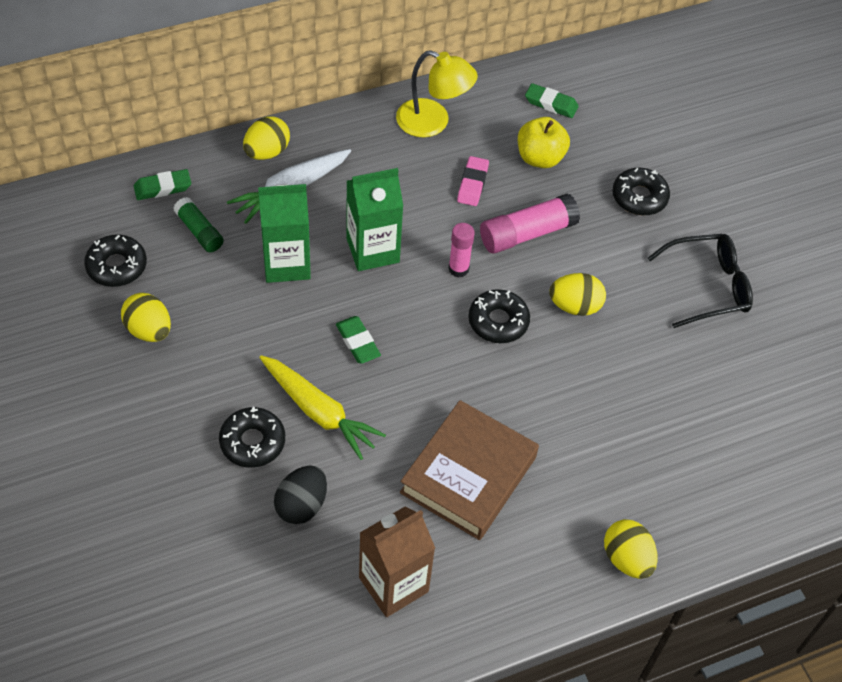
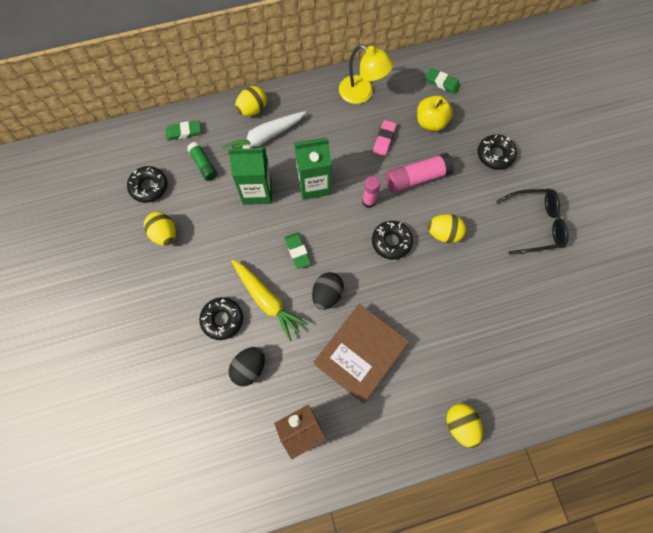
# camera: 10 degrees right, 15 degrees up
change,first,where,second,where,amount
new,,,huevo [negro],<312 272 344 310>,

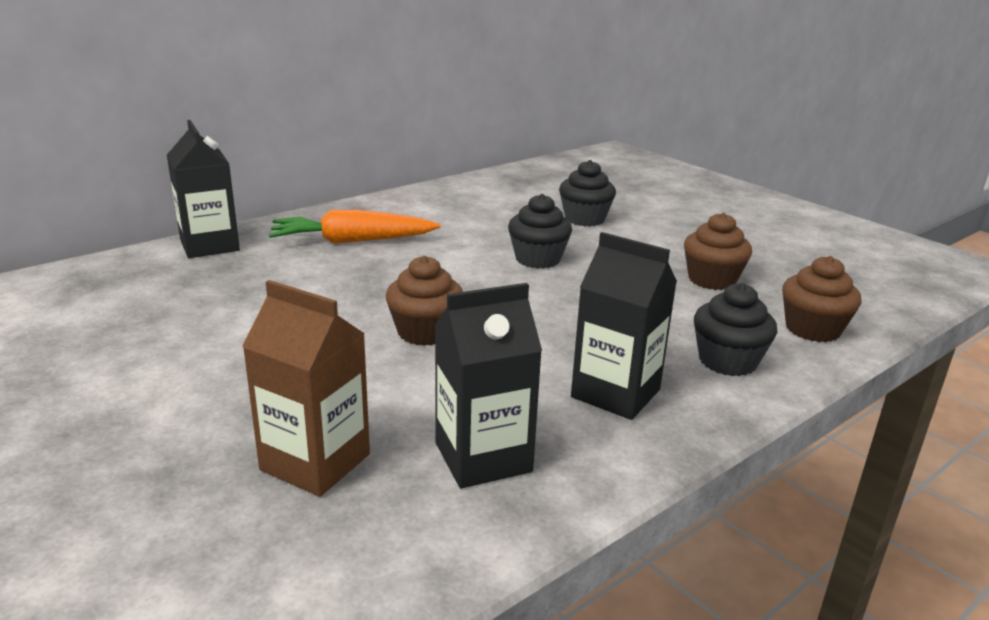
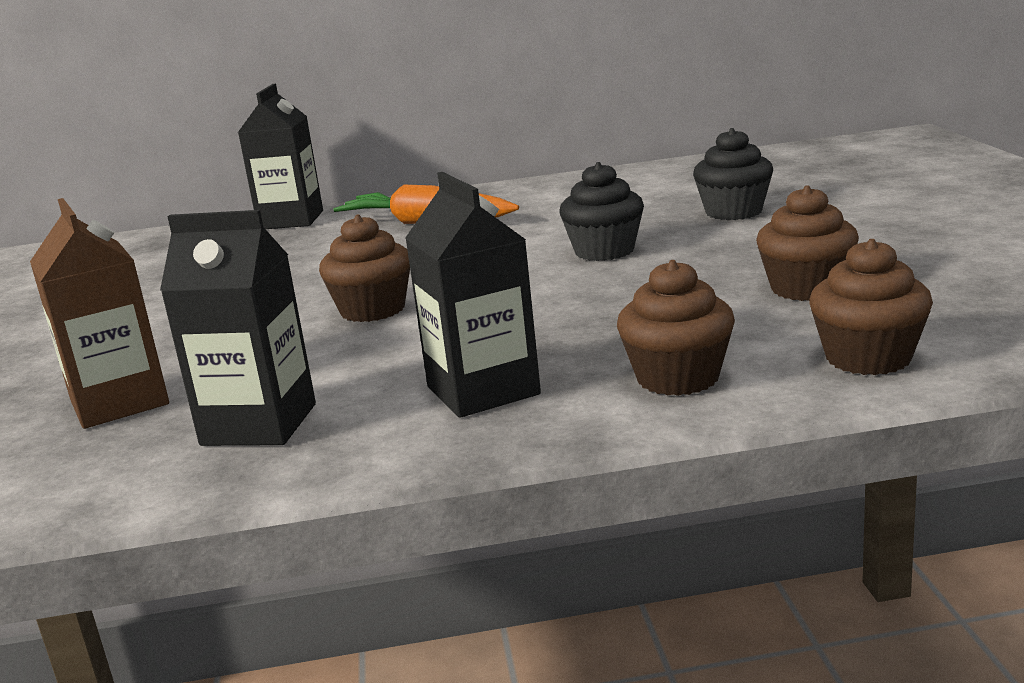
# camera: 35 degrees right, 5 degrees down
change,first,where,second,where,amount
repainted,magdalena [negro],<694 283 777 376>,magdalena [marrón],<617 260 735 396>,

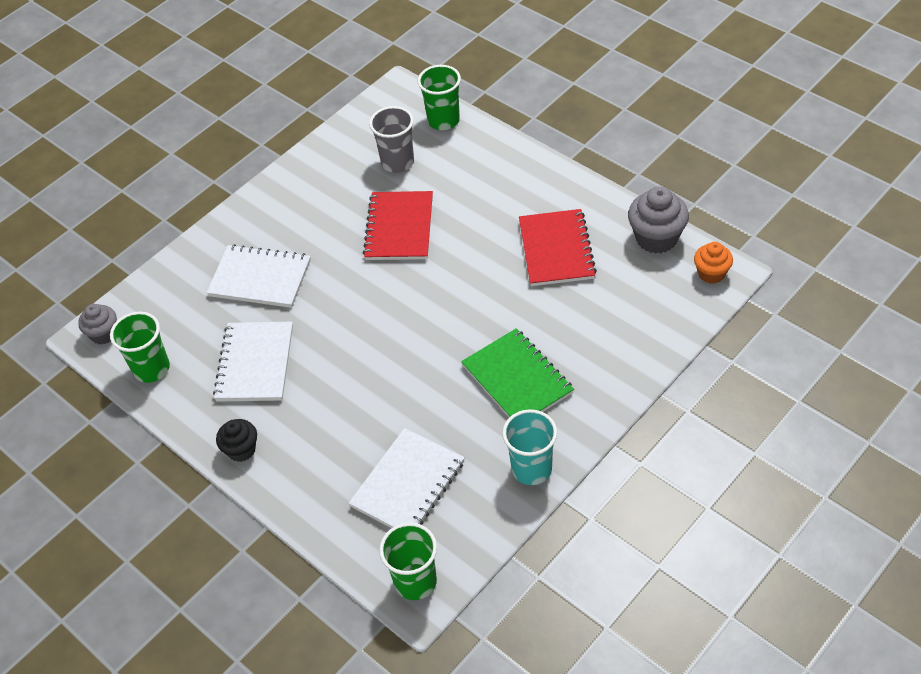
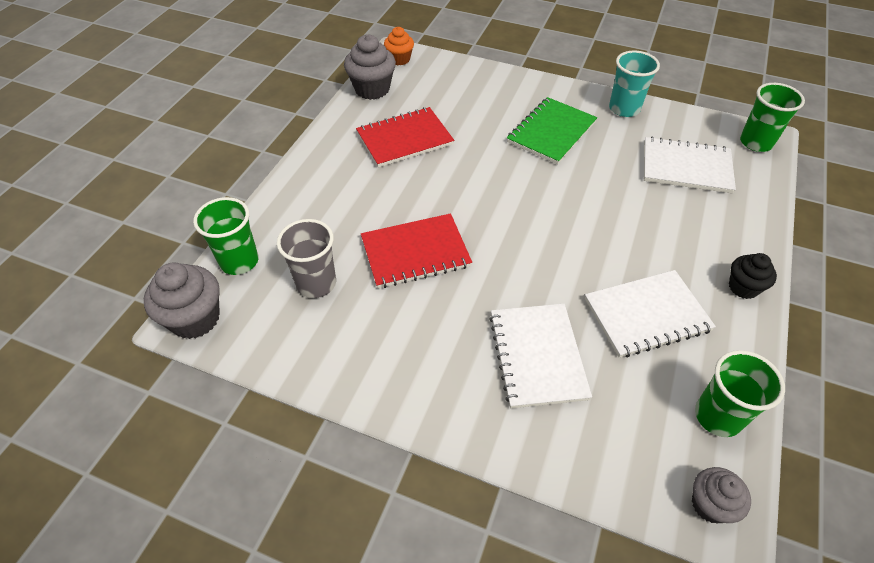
# camera: 115 degrees left, 0 degrees up
change,first,where,second,where,amount
new,,,magdalena [gris],<144 262 220 339>,

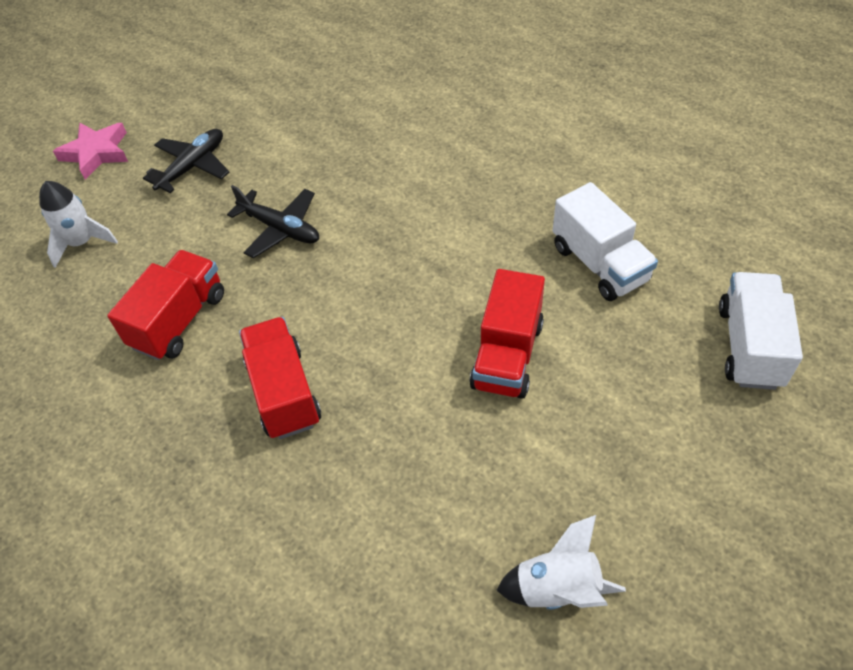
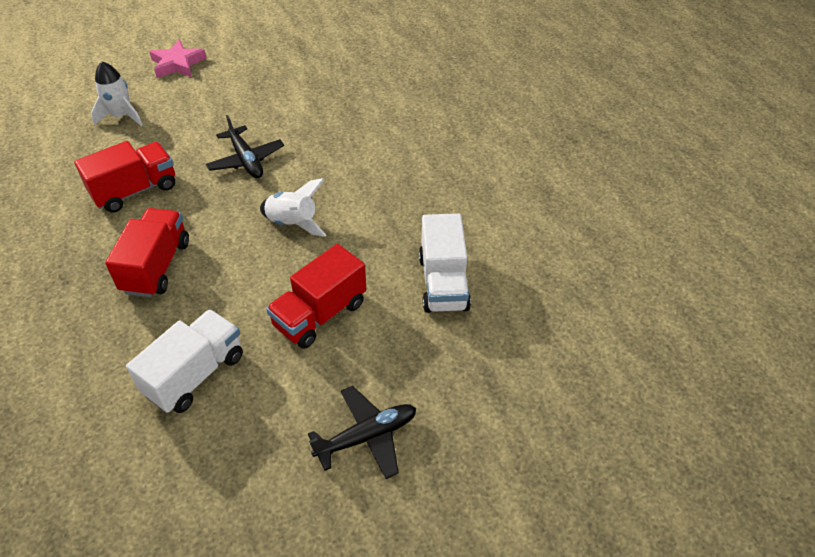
# camera: 25 degrees right, 5 degrees down
change,first,where,second,where,amount
shifted,avión [negro],<143 129 229 193>,,<308 386 416 479>,
shifted,cohete [blanco],<496 515 626 610>,,<260 178 326 237>,
shifted,camión [blanco],<719 272 803 390>,,<126 309 243 413>,

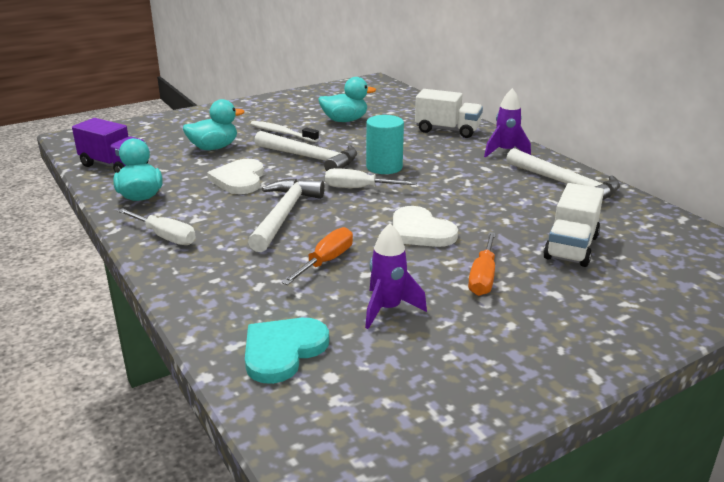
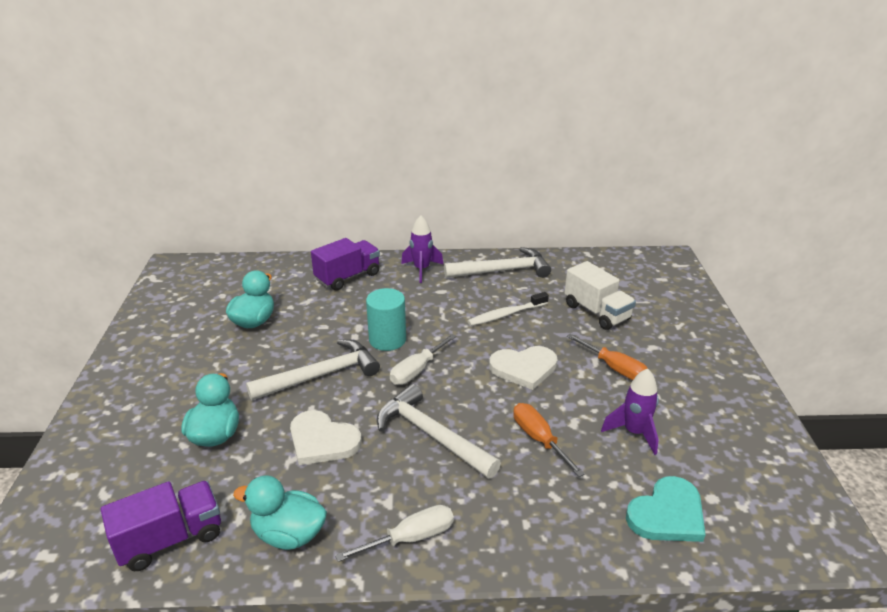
# camera: 60 degrees left, 5 degrees up
change,first,where,second,where,amount
shifted,cepillo de dientes [blanco],<250 121 319 142>,,<468 292 549 326>,
repainted,camión [blanco],<415 89 483 138>,camión [morado],<311 238 380 291>,
rotated,corazón [turquesa],<245 318 329 384>,,<626 476 706 542>,105 degrees counterclockwise

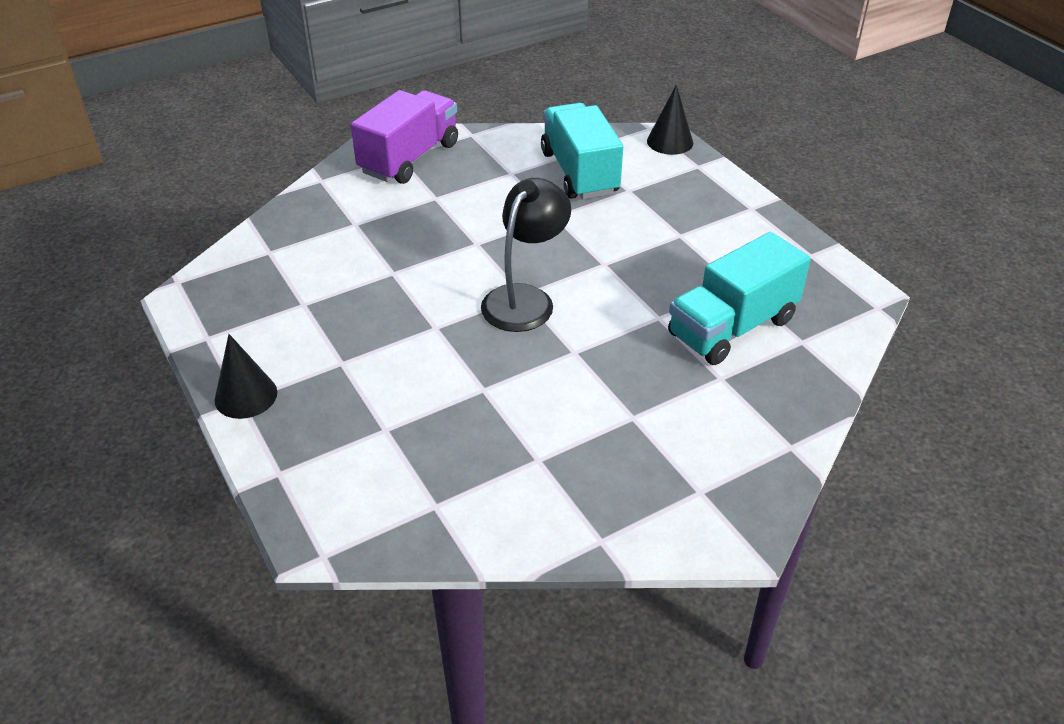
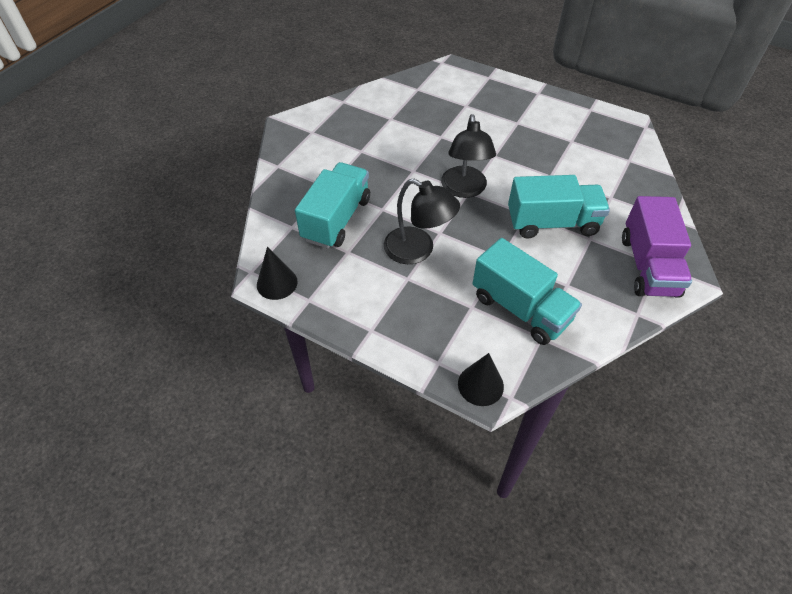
# camera: 150 degrees right, 10 degrees up
change,first,where,second,where,amount
new,,,lámpara [negro],<384 179 460 264>,
new,,,camión [turquesa],<508 175 610 238>,
shifted,cono [negro],<215 334 277 419>,,<257 247 298 300>,

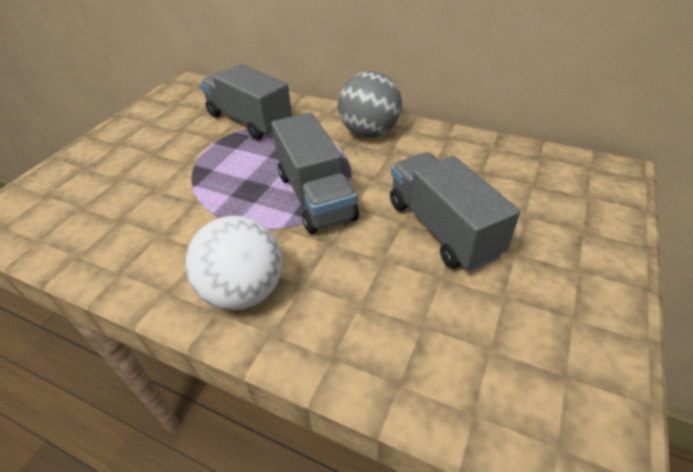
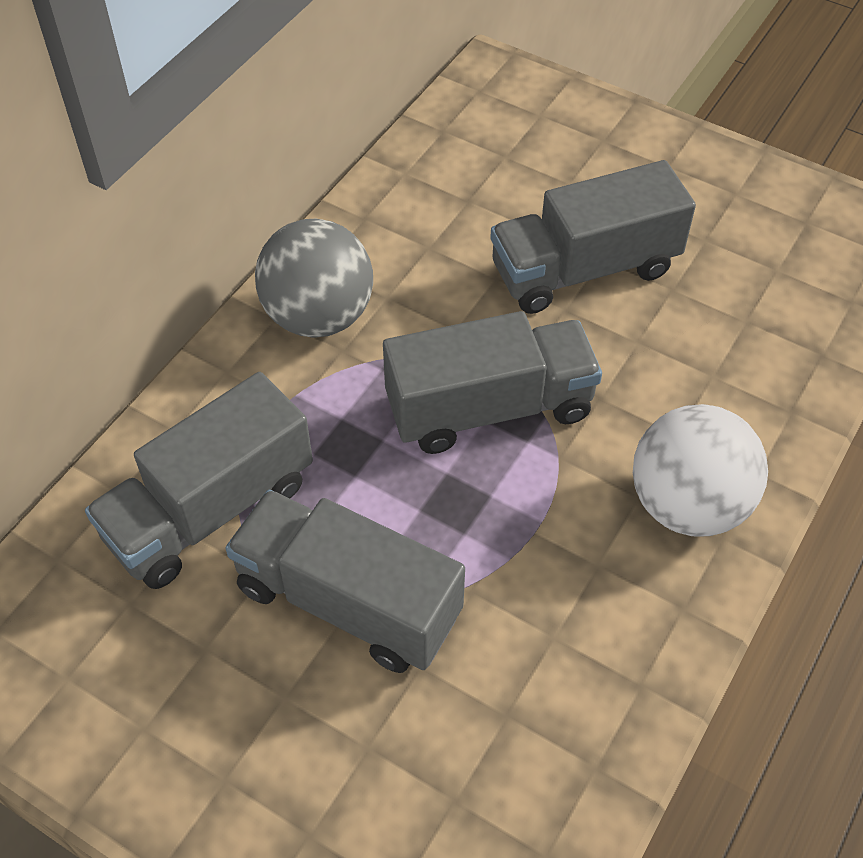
# camera: 85 degrees left, 10 degrees up
change,first,where,second,where,amount
new,,,camión [gris],<225 490 465 673>,

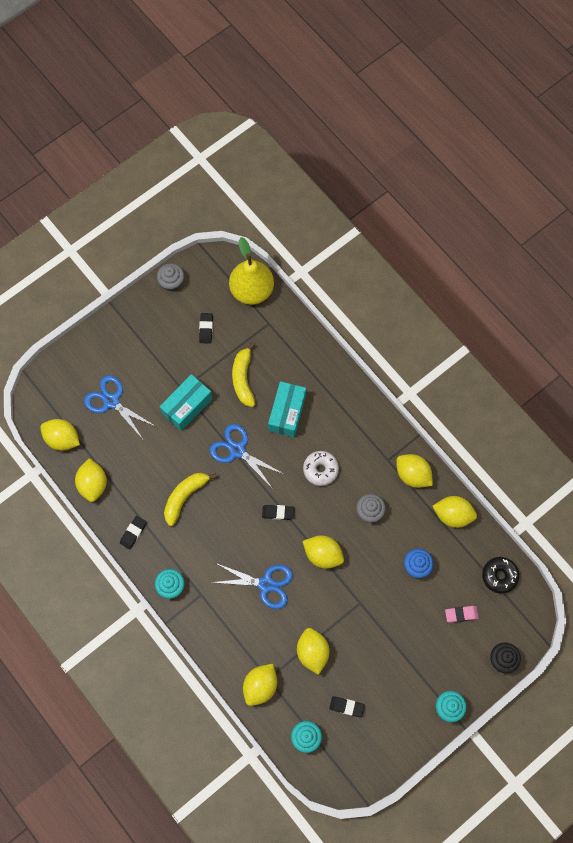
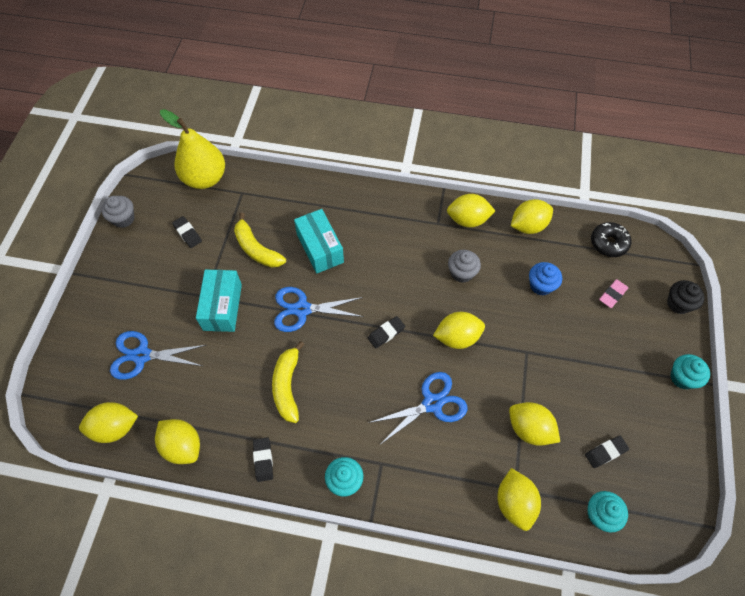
# camera: 40 degrees left, 10 degrees down
change,first,where,second,where,amount
gone,rosquilla [blanco],<303 451 339 486>,,,

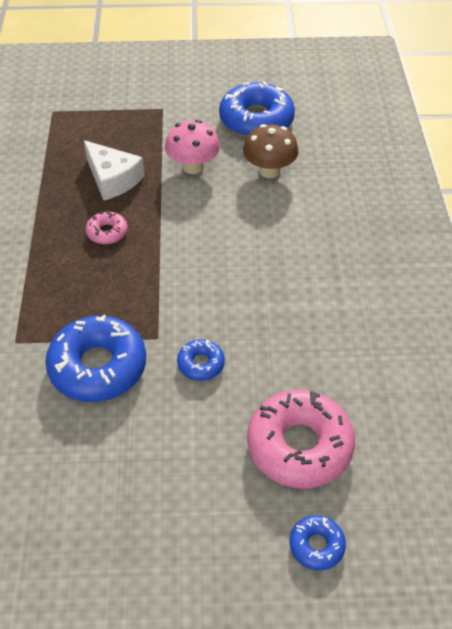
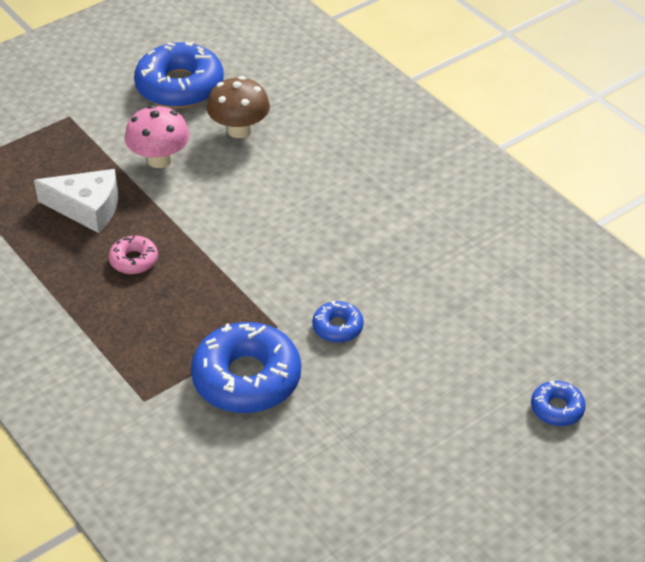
# camera: 35 degrees left, 5 degrees down
change,first,where,second,where,amount
gone,rosquilla [rosa],<247 390 355 489>,,,

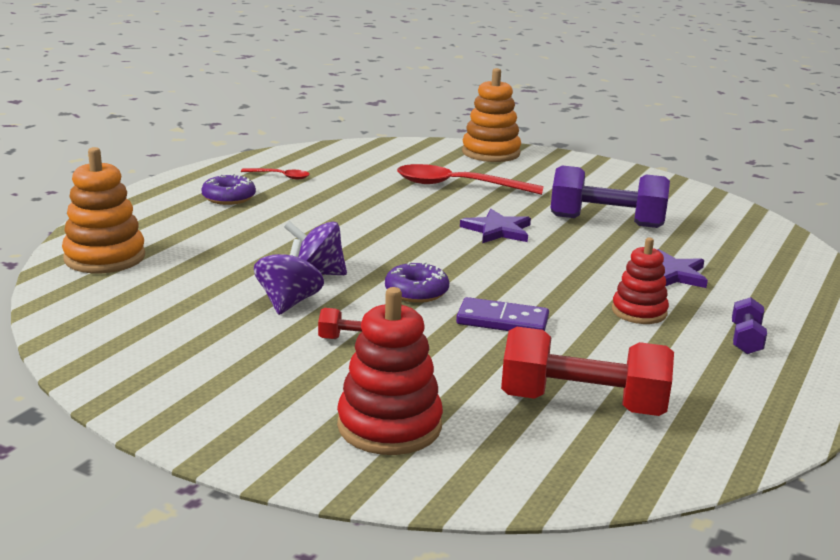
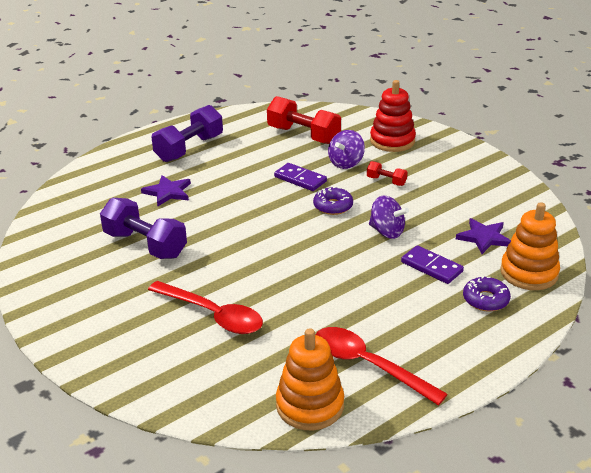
# camera: 155 degrees left, 10 degrees up
change,first,where,second,where,amount
gone,juguete apilable [rojo],<612 238 669 324>,,,
new,,,ficha de dominó [morado],<401 245 464 284>,
shifted,rosquilla [morado],<201 174 256 205>,,<463 276 511 312>,
shifted,peonza [morado],<254 239 324 315>,,<328 130 365 169>,
shifted,estrella [morado],<460 209 531 243>,,<456 218 511 254>,
shifted,juguete apilable [naranja],<462 68 521 162>,,<276 328 344 430>,
scaled,cuchara [rojo],<241 168 310 179>,,<315 327 448 406>,x2.05
scaled,mancuerna [morado],<732 297 767 354>,,<152 105 223 162>,x2.05

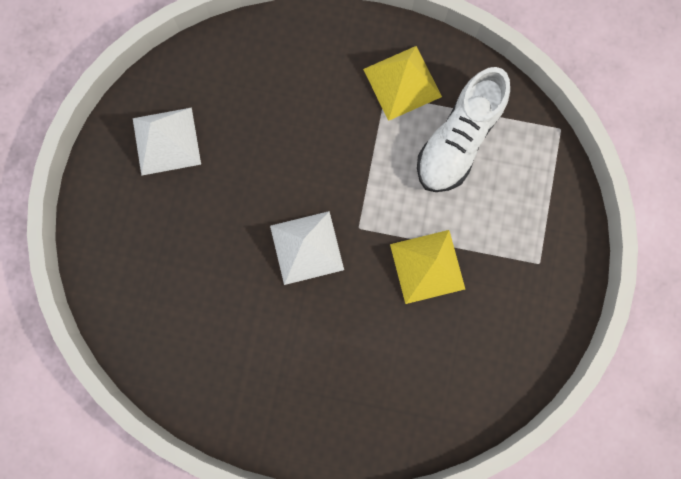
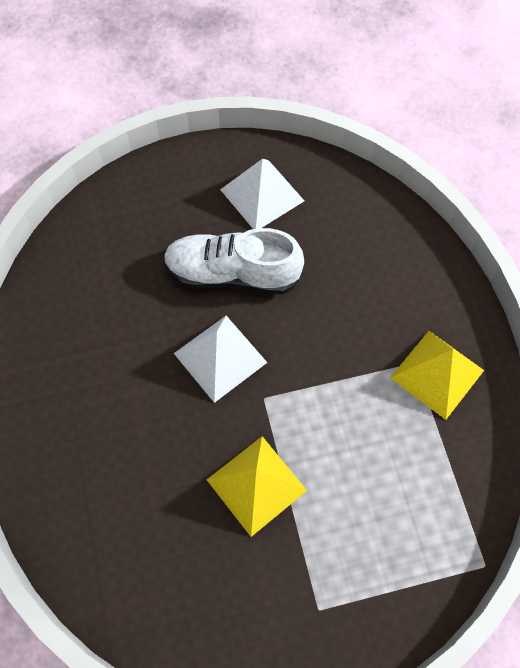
# camera: 65 degrees right, 15 degrees down
change,first,where,second,where,amount
shifted,zapato [blanco],<417 67 510 192>,,<164 228 304 294>,

